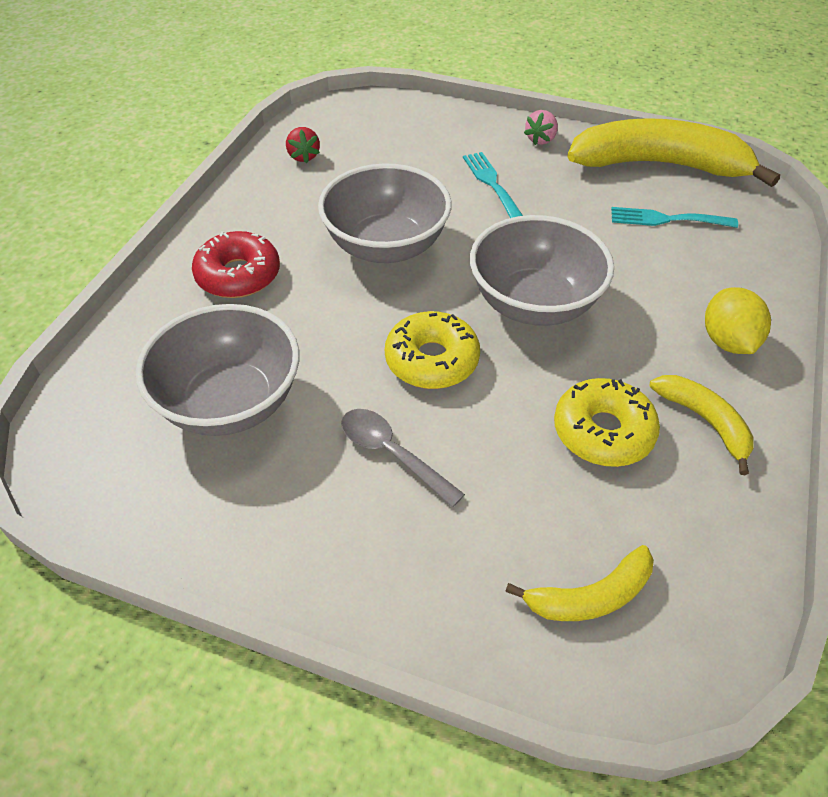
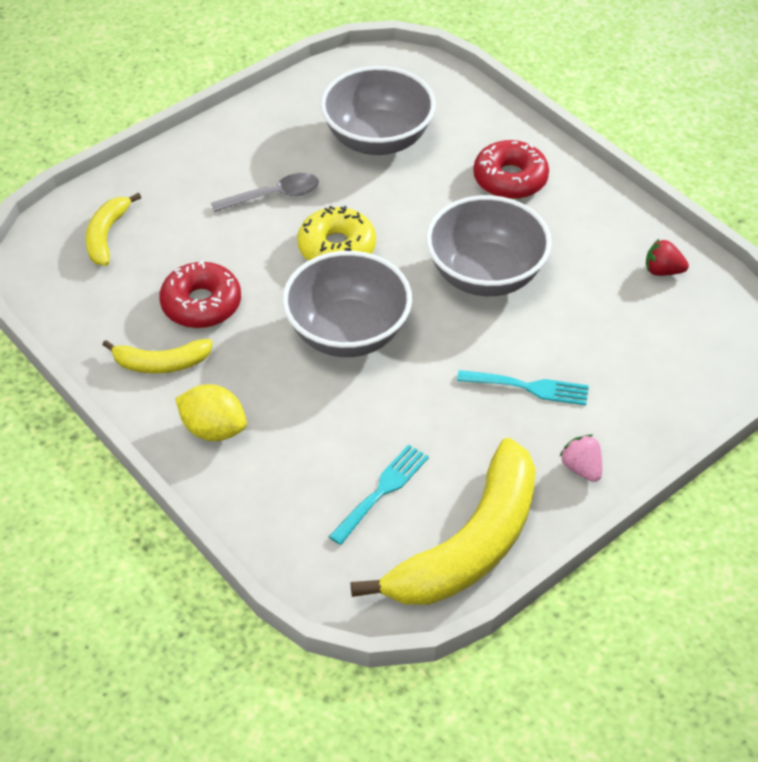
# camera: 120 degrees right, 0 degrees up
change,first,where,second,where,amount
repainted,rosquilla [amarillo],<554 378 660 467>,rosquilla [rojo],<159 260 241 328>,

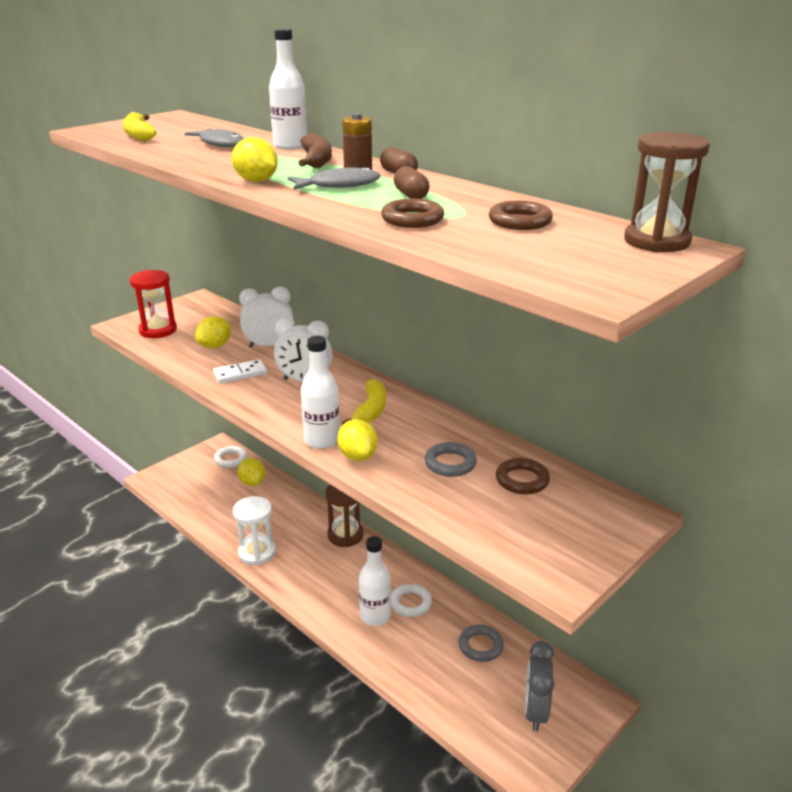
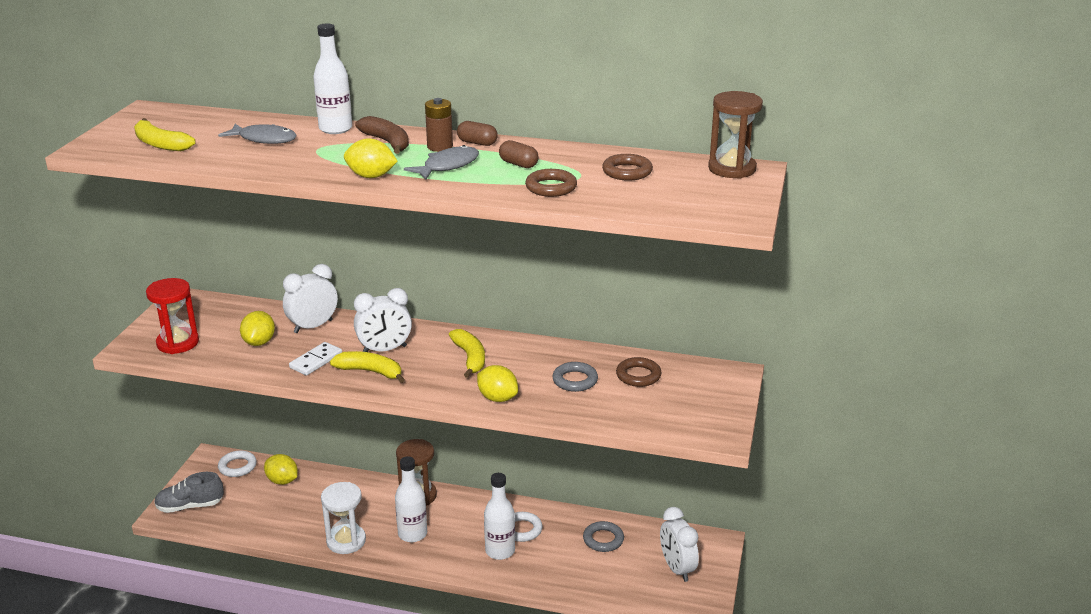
# camera: 30 degrees left, 0 degrees up
change,first,where,second,where,amount
new,,,zapato [gris],<154 472 224 513>,
new,,,plátano [amarillo],<330 351 405 383>,
shifted,botella [blanco],<301 336 340 449>,,<395 456 427 542>,
repainted,despertador [gris],<525 641 554 731>,despertador [blanco],<660 507 699 582>,

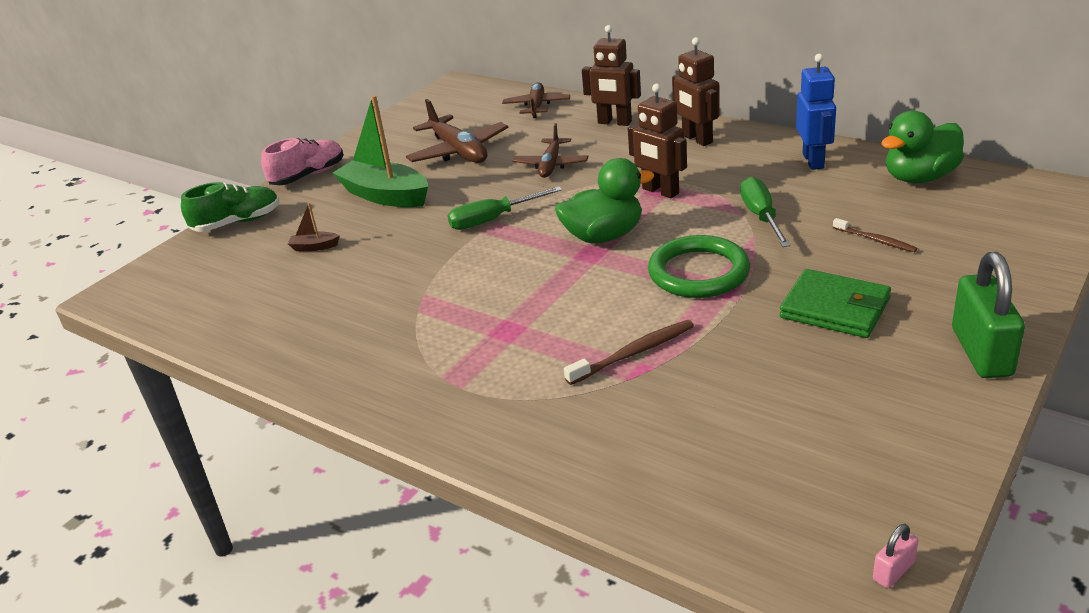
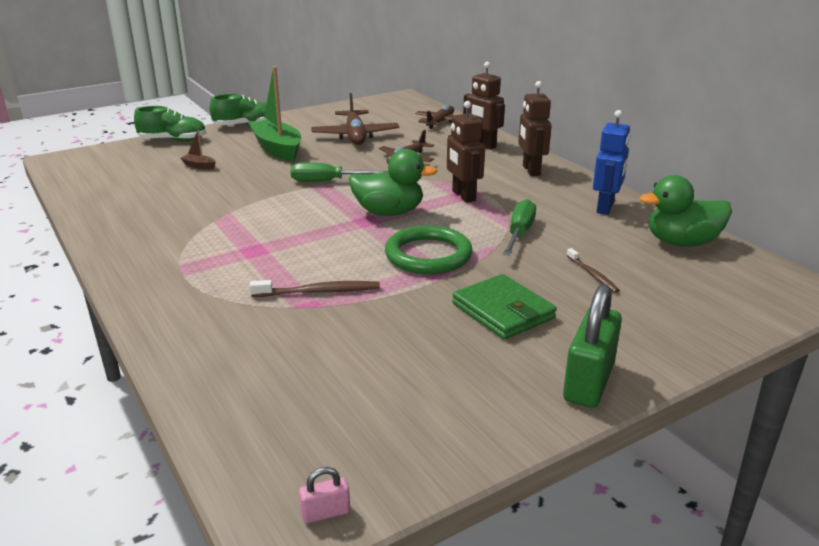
# camera: 20 degrees right, 5 degrees down
change,first,where,second,where,amount
repainted,zapato [rosa],<261 138 344 185>,zapato [verde],<210 94 267 125>,

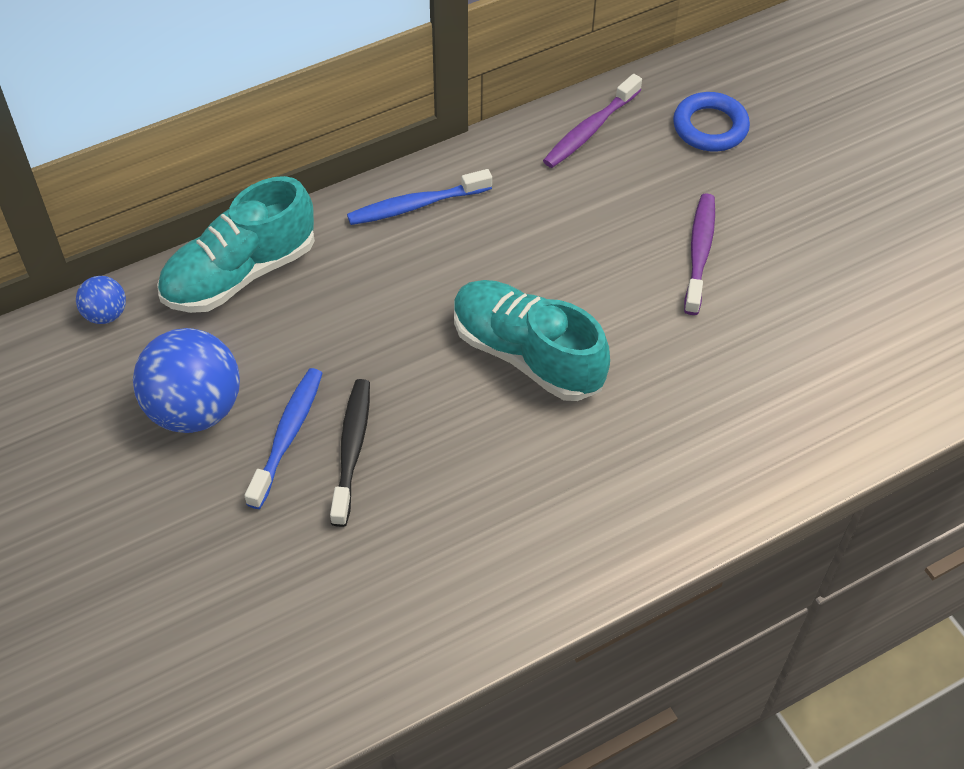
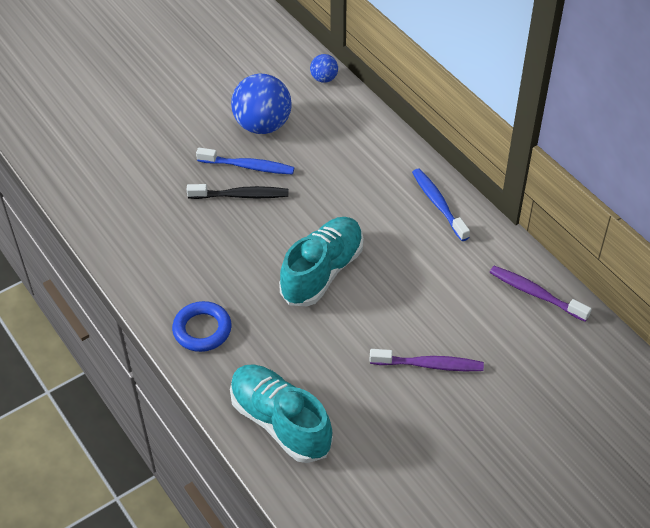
# camera: 85 degrees right, 5 degrees down
change,first,where,second,where,amount
shifted,zapato [turquesa],<157 176 315 313>,,<230 364 333 463>,
shifted,anillo [azul],<673 92 750 152>,,<172 301 232 352>,

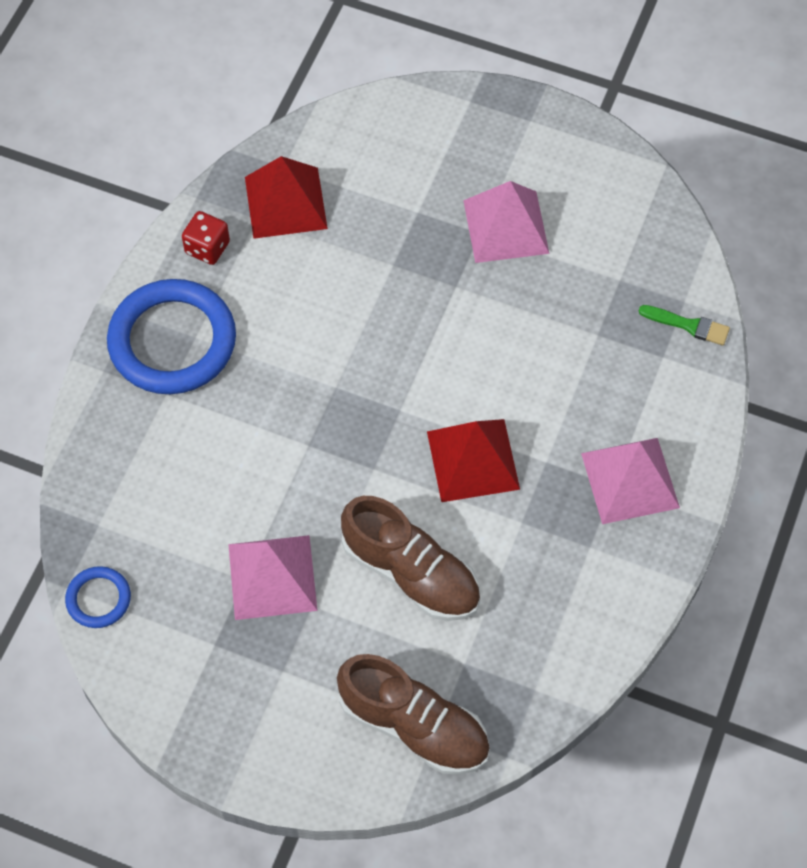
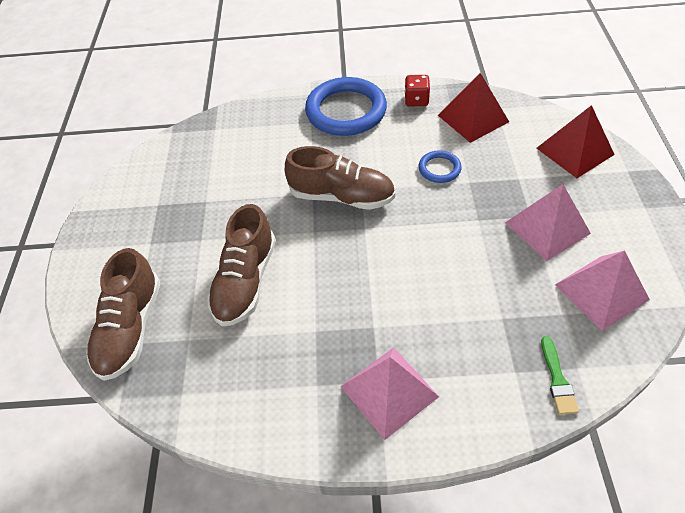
# camera: 70 degrees right, 10 degrees down
change,first,where,second,where,amount
new,,,zapato [marrón],<285 146 395 210>,
shifted,anillo [azul],<65 566 131 628>,,<419 150 462 183>,
shifted,pirámide [rosa],<228 535 318 620>,,<555 250 650 331>,
shifted,pirámide [rojo],<427 419 520 502>,,<537 105 615 178>,

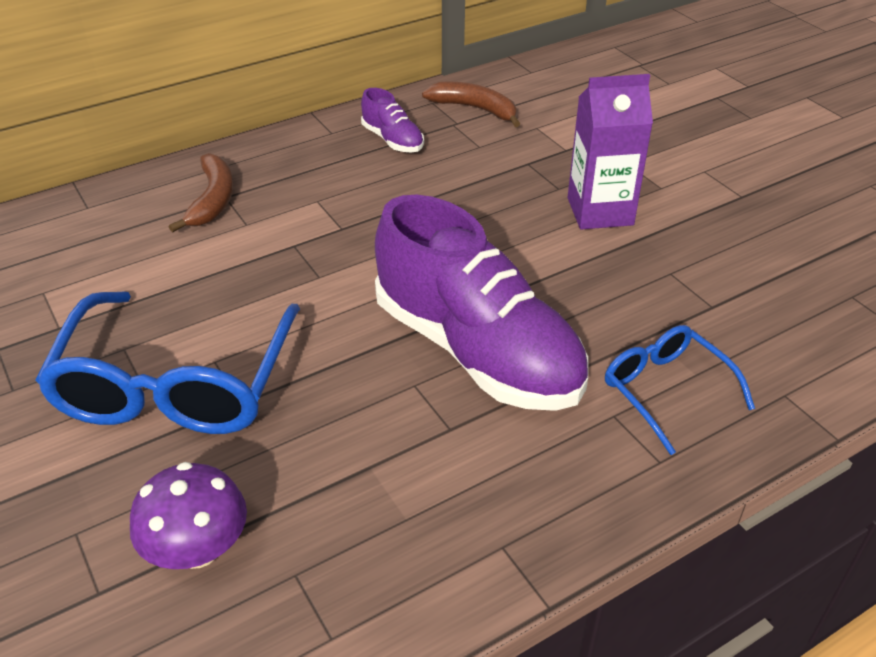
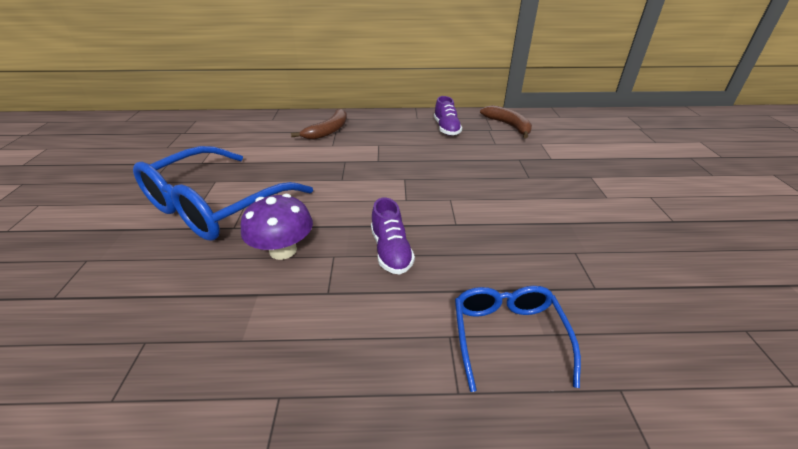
# camera: 30 degrees right, 5 degrees down
change,first,where,second,where,amount
gone,cartón de leche [morado],<567 74 653 229>,,,
shifted,seta [morado],<130 462 247 569>,,<241 194 313 260>,
scaled,zapato [morado],<375 195 588 411>,,<371 198 415 275>,x0.43

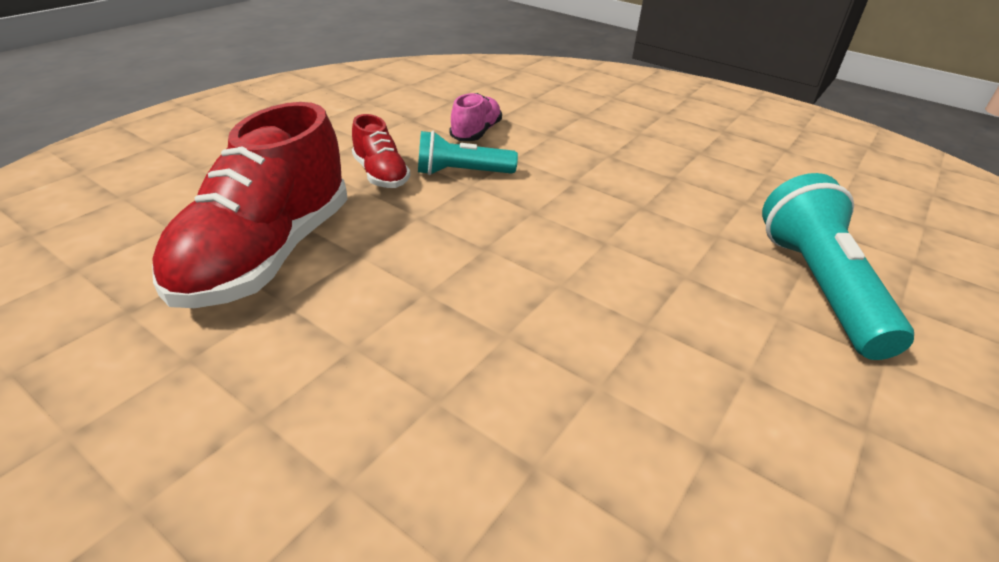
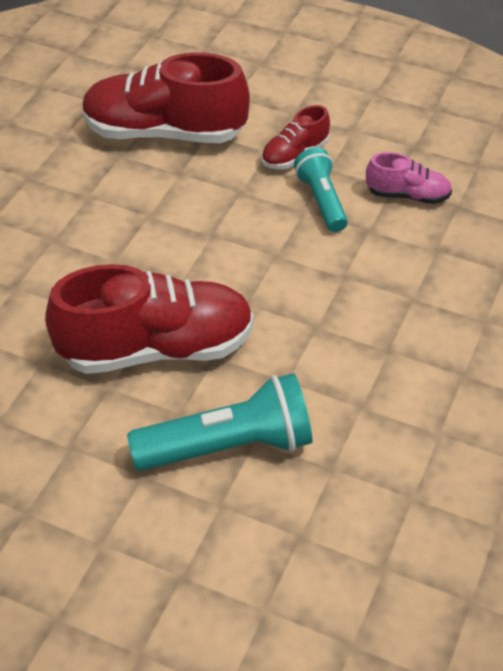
# camera: 80 degrees right, 10 degrees up
change,first,where,second,where,amount
new,,,zapato [rojo],<45 264 254 374>,

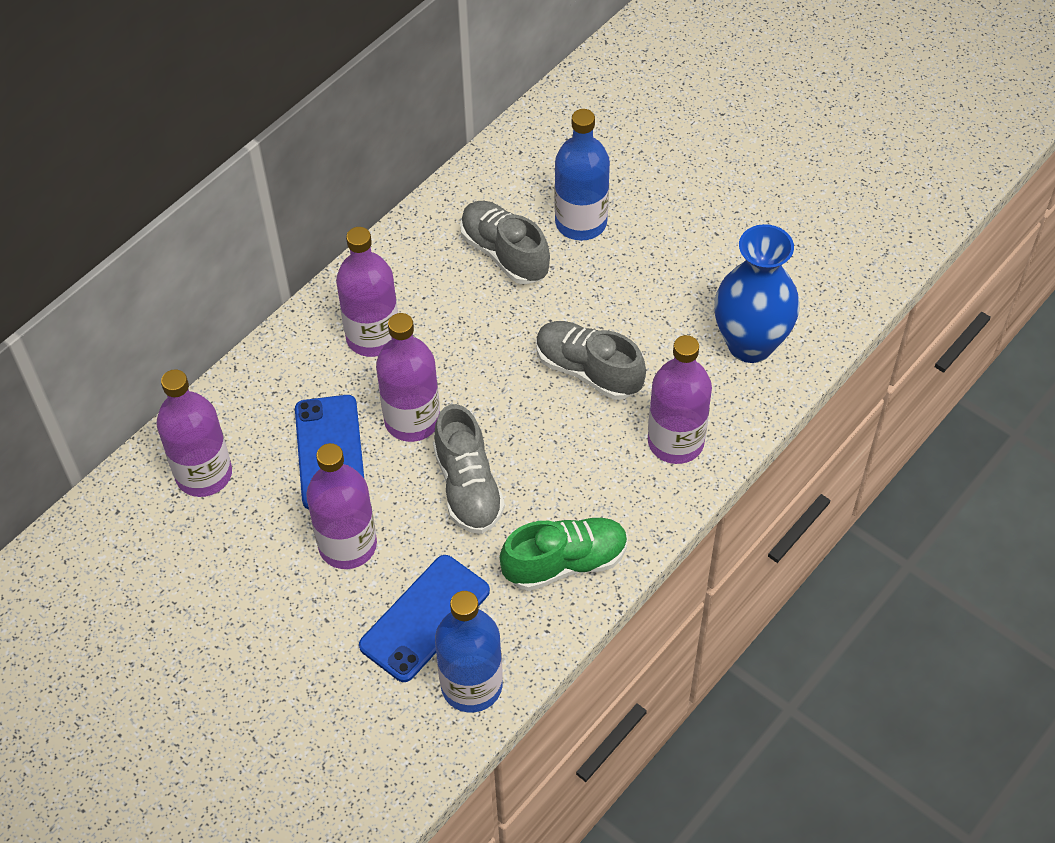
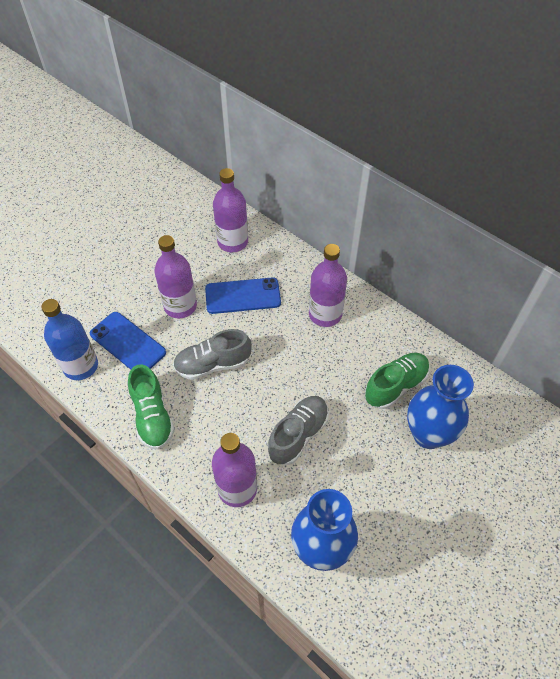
# camera: 90 degrees right, 0 degrees up
change,first,where,second,where,amount
gone,botella [morado],<376 313 440 442>,,,
swapped,botella [azul],<555 109 610 241>,florero [azul],<407 365 474 449>,
repainted,zapato [gris],<460 201 550 284>,zapato [verde],<365 353 430 409>,

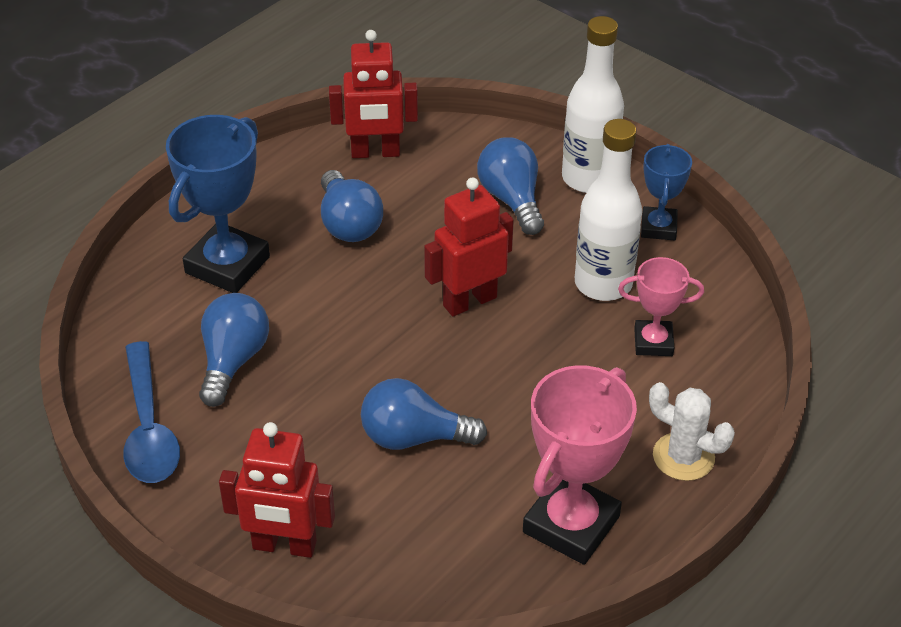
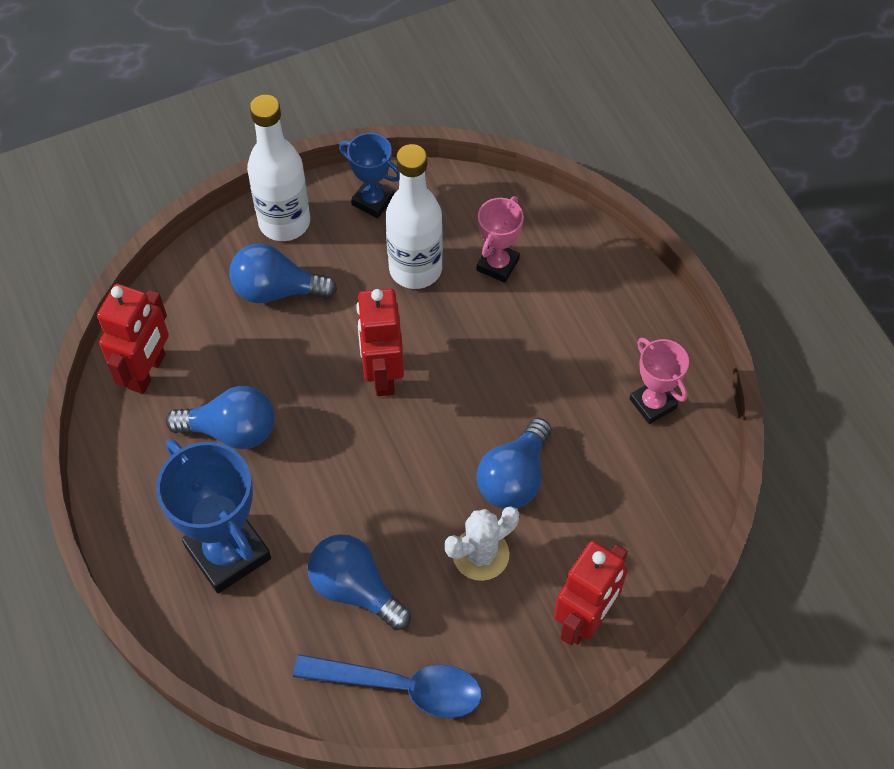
# camera: 65 degrees left, 15 degrees up
change,first,where,second,where,amount
shifted,cactus [blanco],<649 382 735 481>,,<445 506 519 581>,
scaled,trofeo [rosa],<523 365 637 565>,,<629 338 689 424>,x0.57

